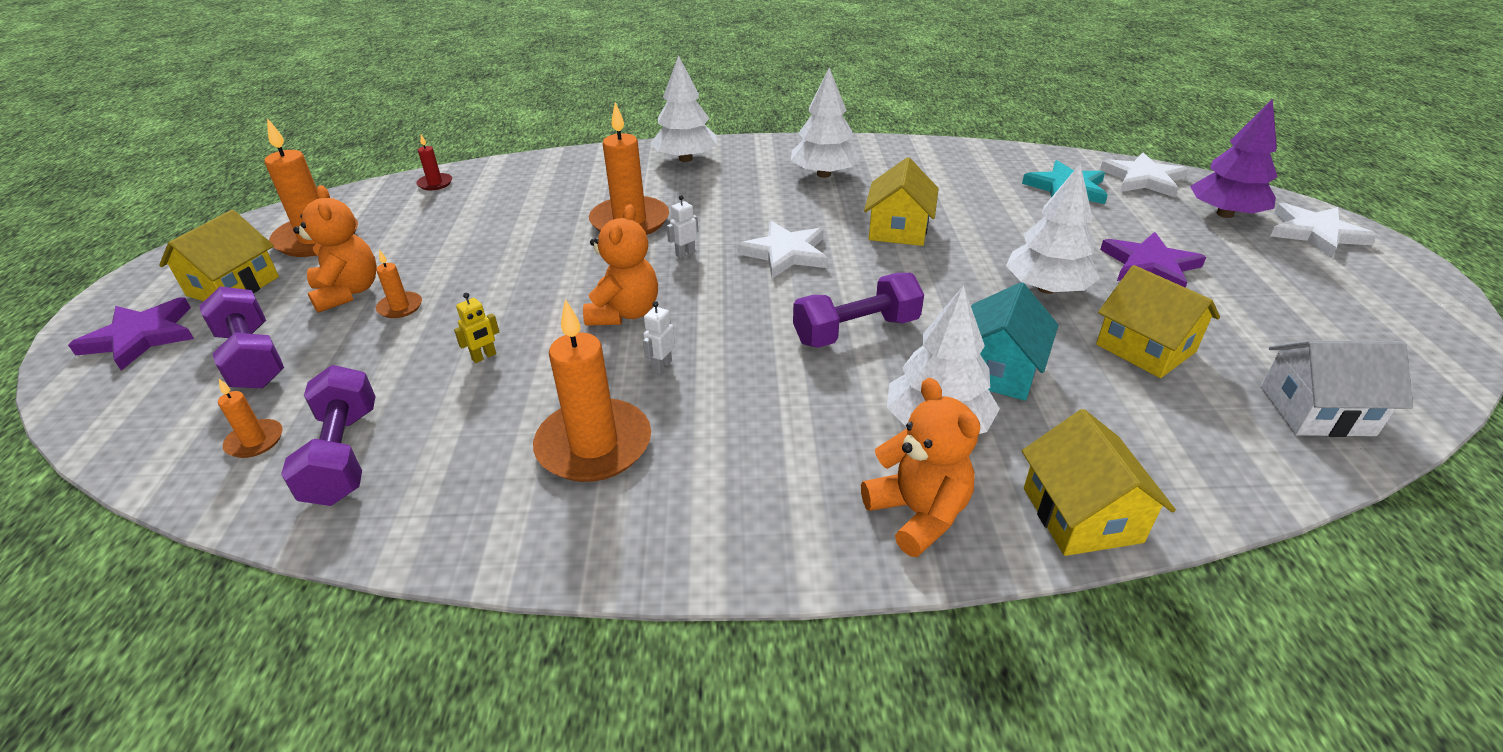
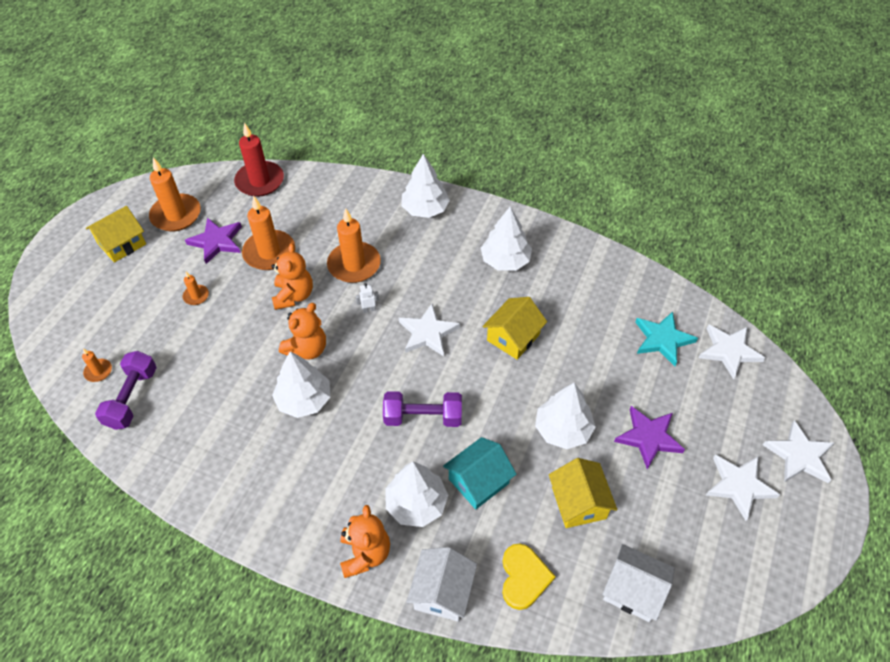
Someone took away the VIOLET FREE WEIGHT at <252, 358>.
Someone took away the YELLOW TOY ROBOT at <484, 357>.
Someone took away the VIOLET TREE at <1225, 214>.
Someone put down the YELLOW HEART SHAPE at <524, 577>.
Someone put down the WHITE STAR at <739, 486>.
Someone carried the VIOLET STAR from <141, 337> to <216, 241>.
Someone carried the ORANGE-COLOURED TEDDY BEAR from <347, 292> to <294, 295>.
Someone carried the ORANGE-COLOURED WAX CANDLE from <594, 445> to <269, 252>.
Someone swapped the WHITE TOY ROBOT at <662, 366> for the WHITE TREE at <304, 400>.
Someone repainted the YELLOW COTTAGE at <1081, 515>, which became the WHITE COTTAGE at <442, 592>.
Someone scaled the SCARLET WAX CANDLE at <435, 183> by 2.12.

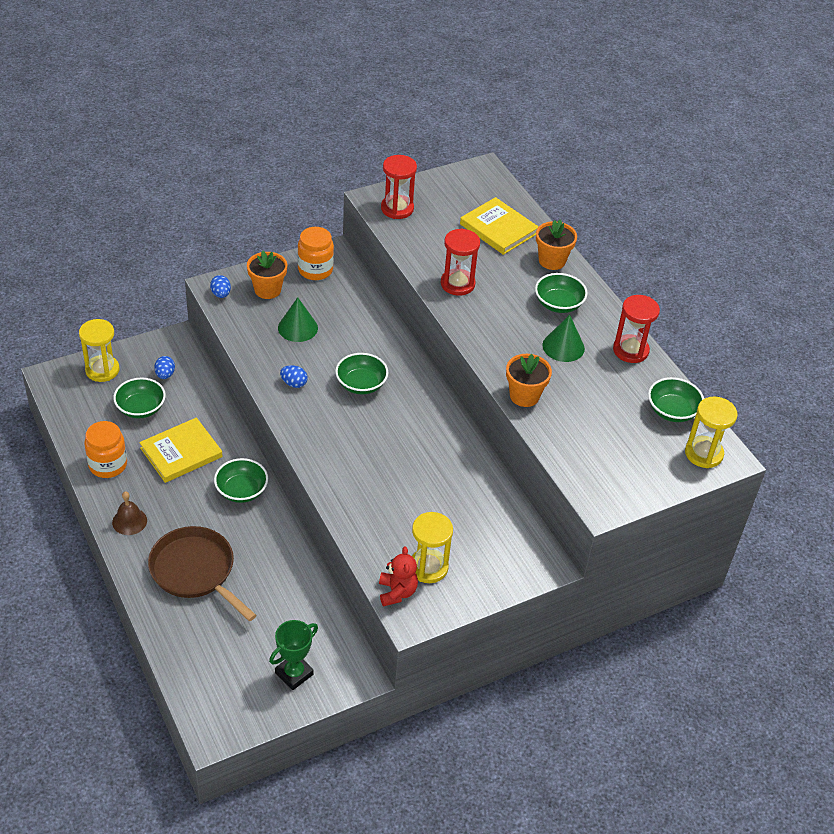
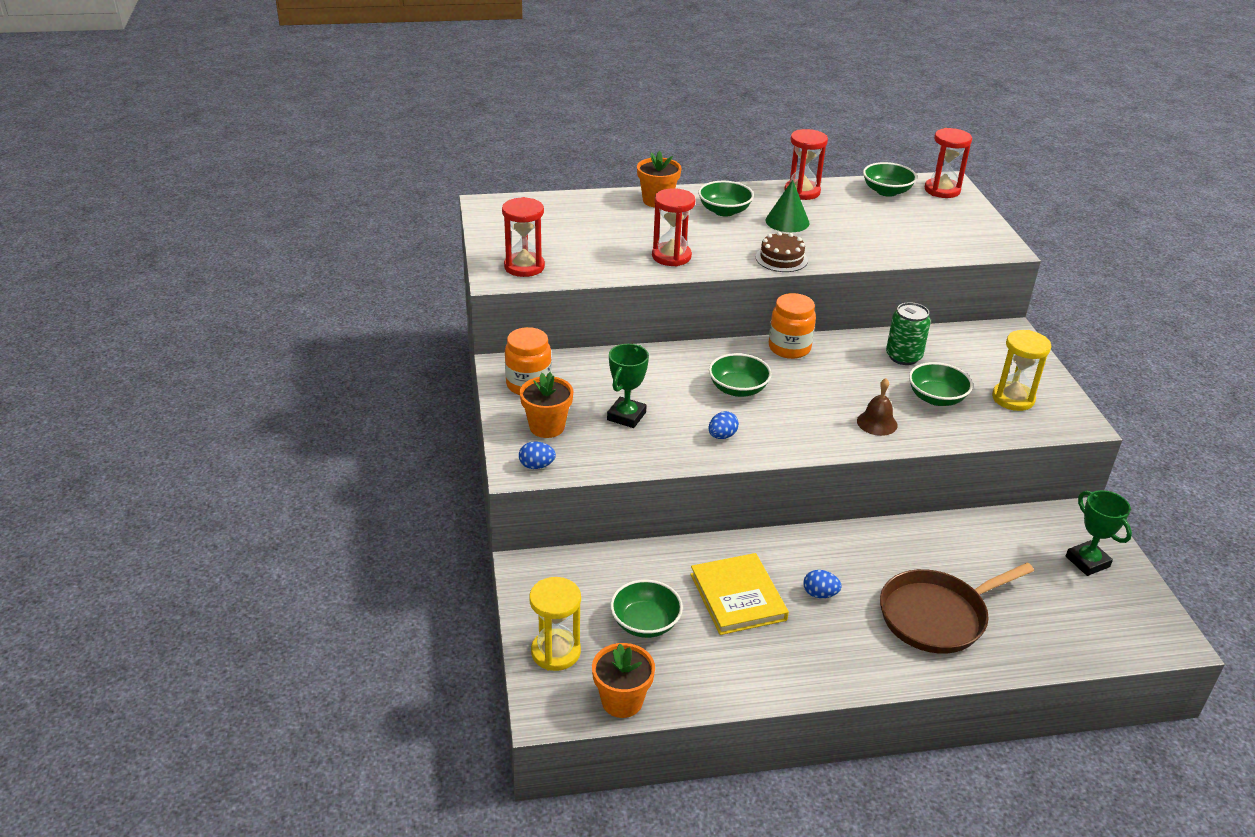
Someone took away the SCARLET TEDDY BEAR at <397, 592>.
Someone took away the YELLOW HARDCOVER at <498, 229>.
Someone put down the BROWN CAKE at <781, 258>.
Someone put down the LEAF-GREEN SODA CAN at <903, 357>.
Someone carried the ORANGE-COLOURED PRESERVE JAR from <108, 465> to <789, 348>.
Someone carried the BROWN SCHOOL BELL from <129, 521> to <877, 423>.
Someone carried the BLUE EGG from <165, 375> to <820, 594>.
Someone carried the LEAF-GREEN BOWL from <241, 491> to <936, 398>.
Someone carried the ORANGE-COLOURED PLANT POT from <524, 396> to <622, 701>.
Someone swapped the LEAF-GREEN SOLID CONE at <297, 328> for the LEAF-GREEN AWARD CUP at <626, 416>.
Someone repainted the YELLOW SANDGLASS at <703, 453>, which became the SCARLET SANDGLASS at <942, 190>.

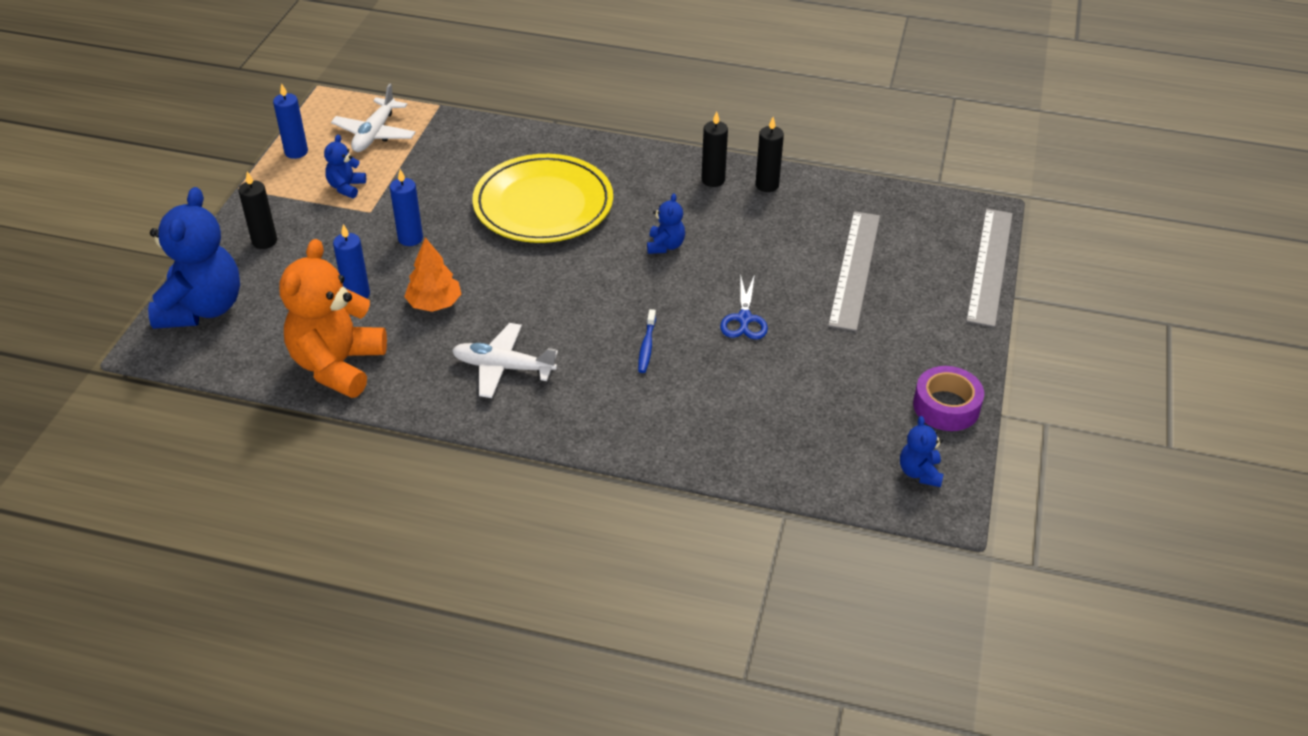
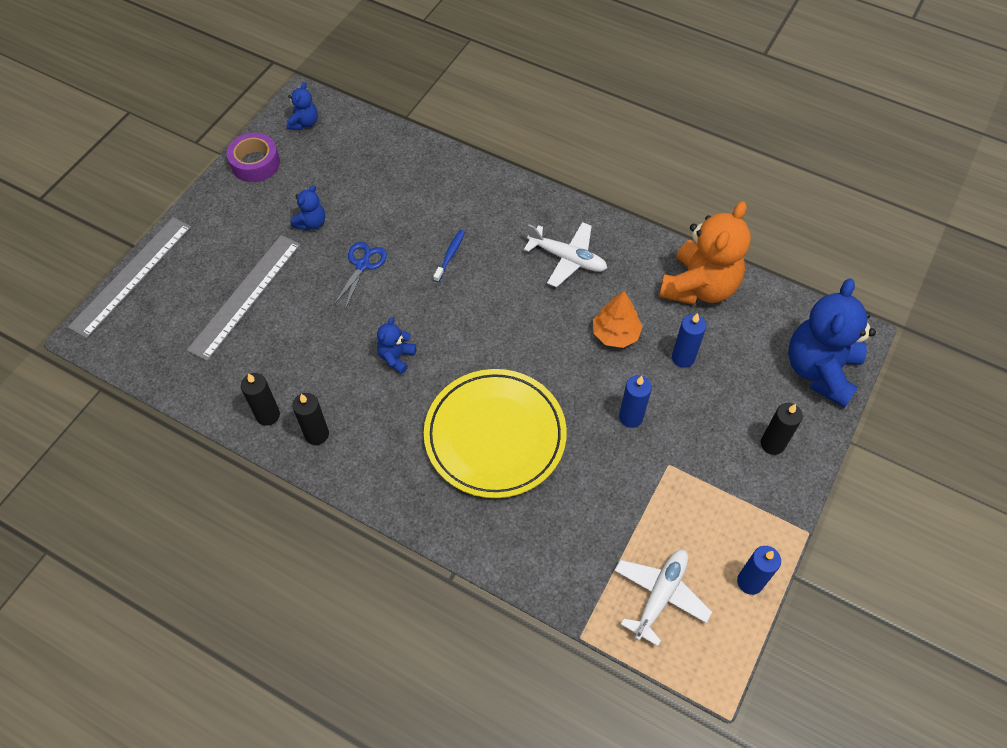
Someone carried the BLUE TEDDY BEAR from <346, 187> to <311, 223>.

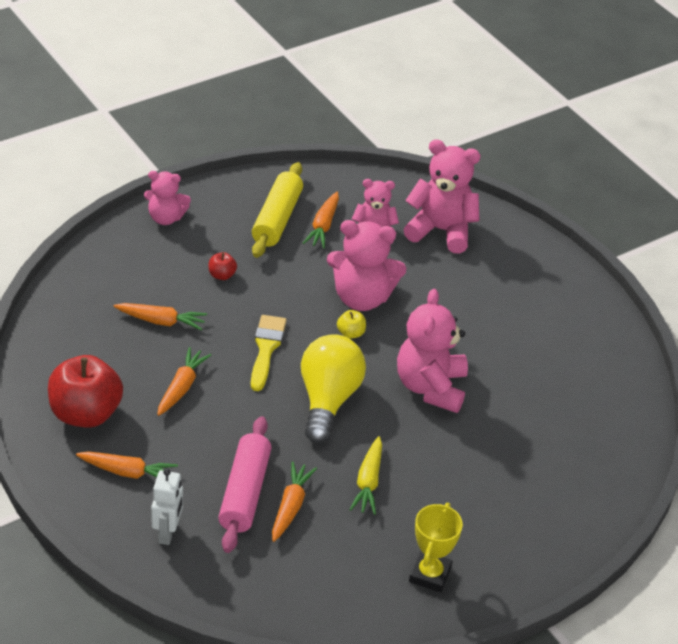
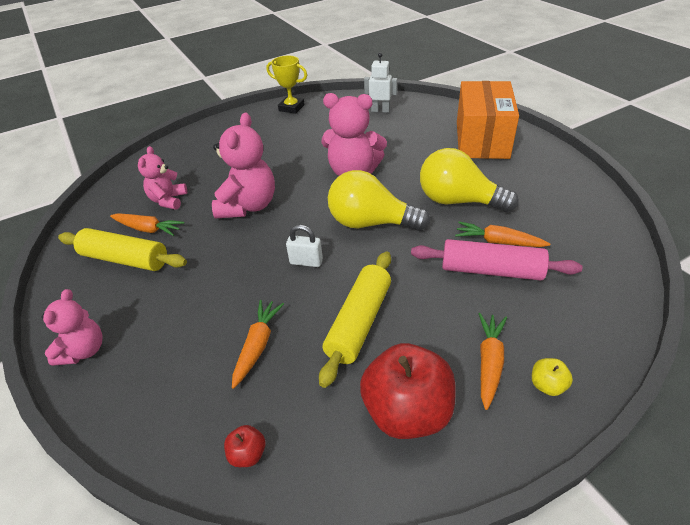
Someone took away the PINK TEDDY BEAR at <441, 230>.
Someone put down the ORANGE-COLOURED BOX at <482, 139>.
Someone carried the WHITE TOY ROBOT from <168, 533> to <380, 110>.
Someone carried the SCARLET TOY APPLE from <222, 275> to <248, 454>.
Someone carried the YELLOW TOY APPLE from <351, 333> to <547, 385>.
Someone carried the YELLOW AWARD CUP from <430, 574> to <291, 108>.
Someone swapped the ORANGE-COLOURED ROOT VEGETABLE at <181, 387> for the YELLOW ROLLING PIN at <359, 322>.
Someone swapped the YELLOW BRUSH at <266, 349> for the WHITE SMALL LOCK at <306, 262>.
Someone swapped the YELLOW ROOT VEGETABLE at <368, 482> for the YELLOW BULB at <458, 201>.

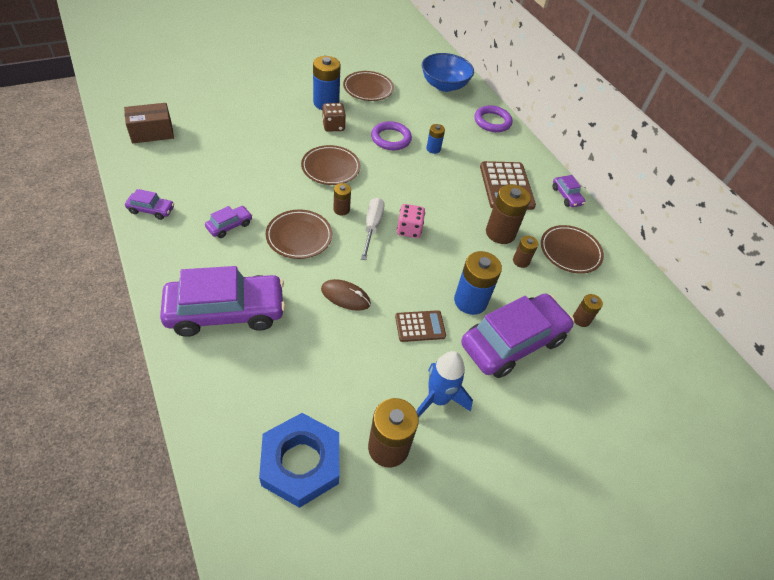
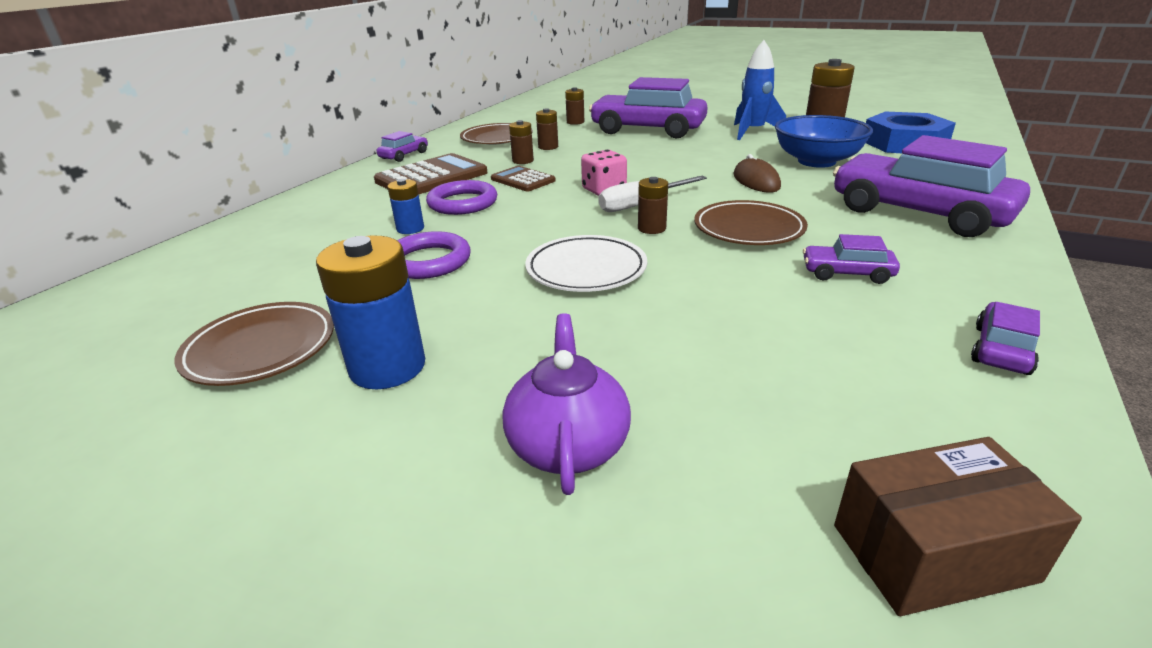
Someone took away the BROWN DICE at <333, 126>.
Someone took away the BLUE BATTERY at <470, 301>.
Someone put down the VIOLET CHINA TEAPOT at <568, 445>.
Someone carried the BROWN POCKET CALCULATOR from <420, 326> to <523, 180>.
Someone carried the BLUE BOWL from <444, 85> to <816, 161>.
Someone carried the VIOLET RING from <492, 121> to <463, 203>.
Someone repainted the BROWN DINNER PLATE at <330, 168>, which became the WHITE DINNER PLATE at <586, 269>.
Someone rotated the BROWN BOX at <152, 132> by 45 degrees counterclockwise.
Someone rotated the VIOLET AUTOMOBILE at <151, 210> by 60 degrees clockwise.
Someone scaled the BROWN BATTERY at <500, 233> by 0.54.

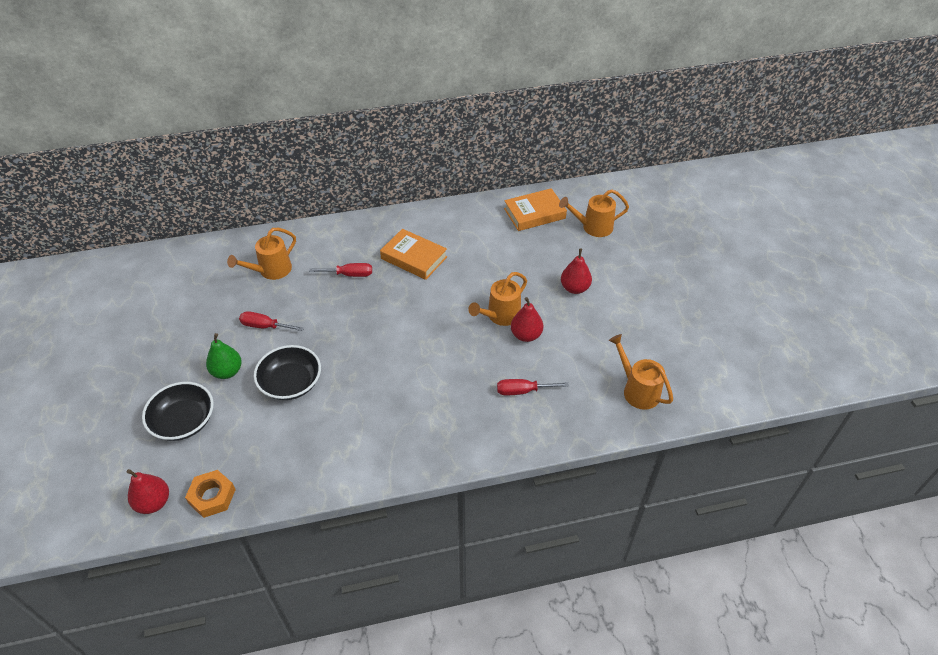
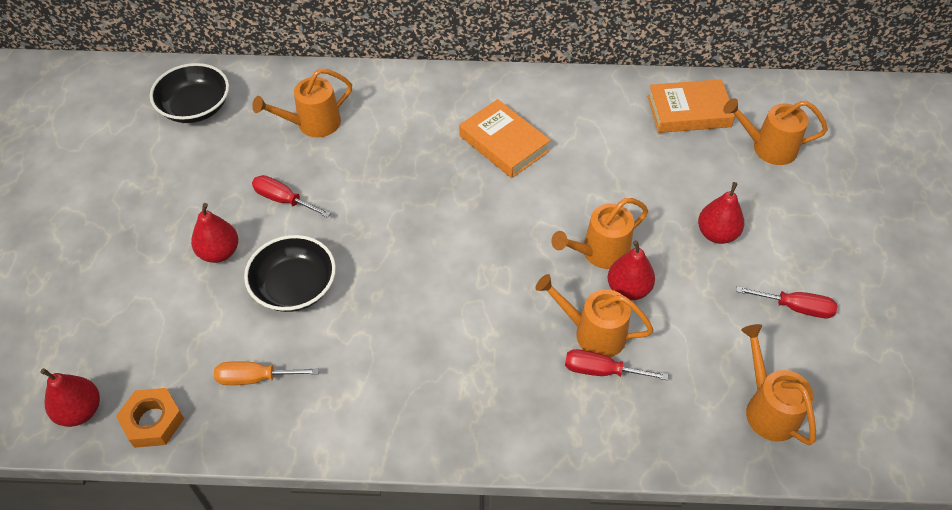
Someone put down the ORANGE-COLOURED HAND SCREWDRIVER at <255, 378>.
Someone put down the ORANGE-COLOURED WATERING CAN at <592, 333>.
Someone carried the BLACK BOWL from <184, 421> to <195, 107>.
Someone carried the SCARLET HAND SCREWDRIVER from <349, 274> to <795, 308>.
Someone repainted the LEAF-GREEN PEAR FRUIT at <227, 371>, which became the SCARLET PEAR FRUIT at <219, 252>.

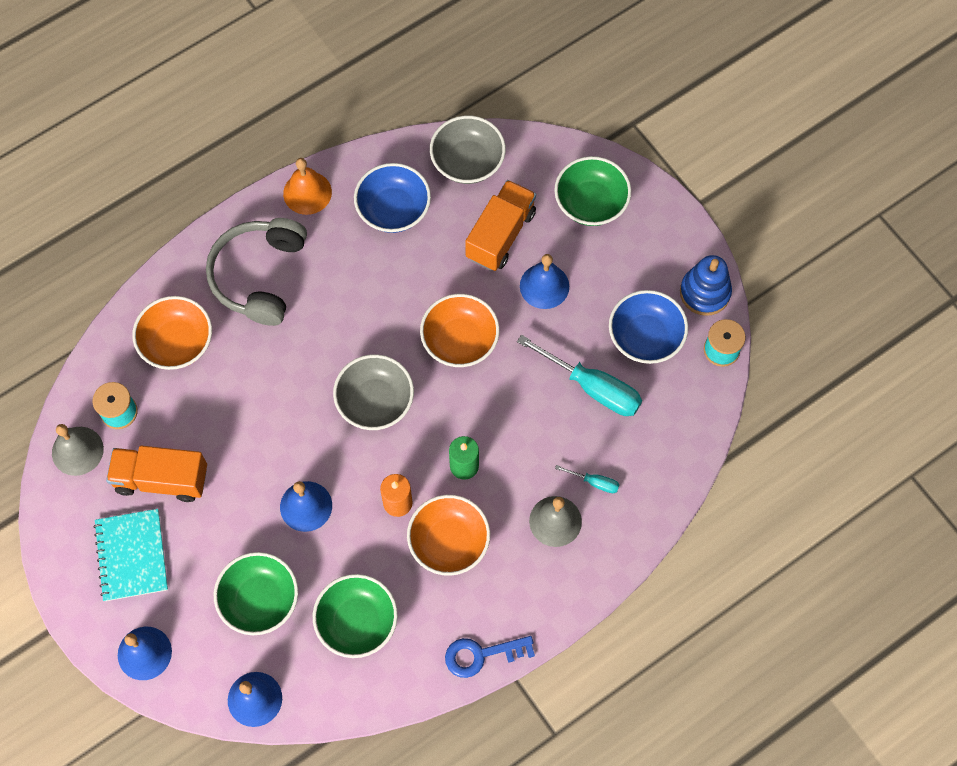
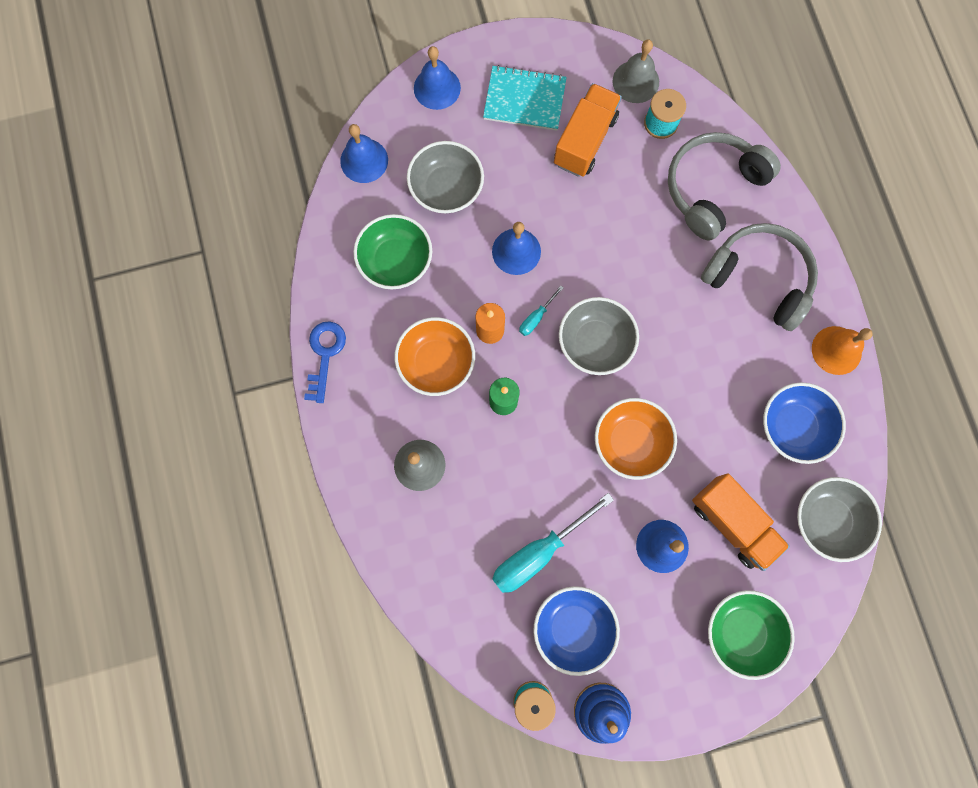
Someone carried the TEAL HAND SCREWDRIVER from <594, 482> to <536, 318>.
Someone swapped the ORANGE-COLOURED BOWL at <177, 343> for the GREY HEADPHONES at <712, 188>.
Someone repainted the LEAF-GREEN BOWL at <259, 600>, which became the GREY BOWL at <446, 188>.

